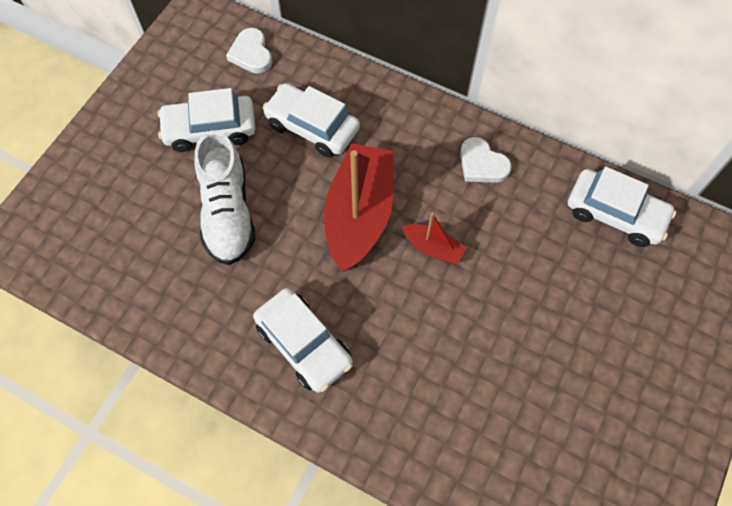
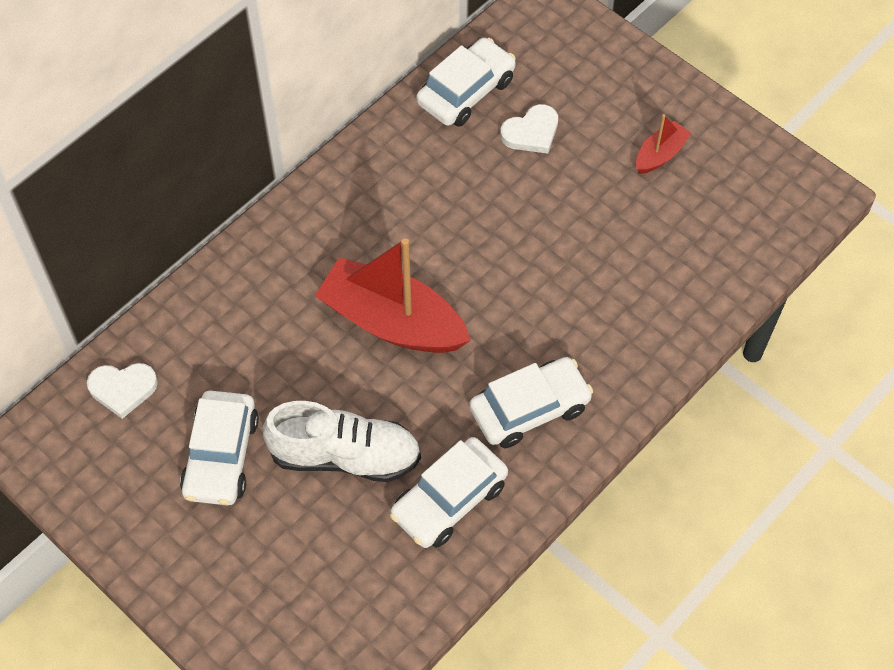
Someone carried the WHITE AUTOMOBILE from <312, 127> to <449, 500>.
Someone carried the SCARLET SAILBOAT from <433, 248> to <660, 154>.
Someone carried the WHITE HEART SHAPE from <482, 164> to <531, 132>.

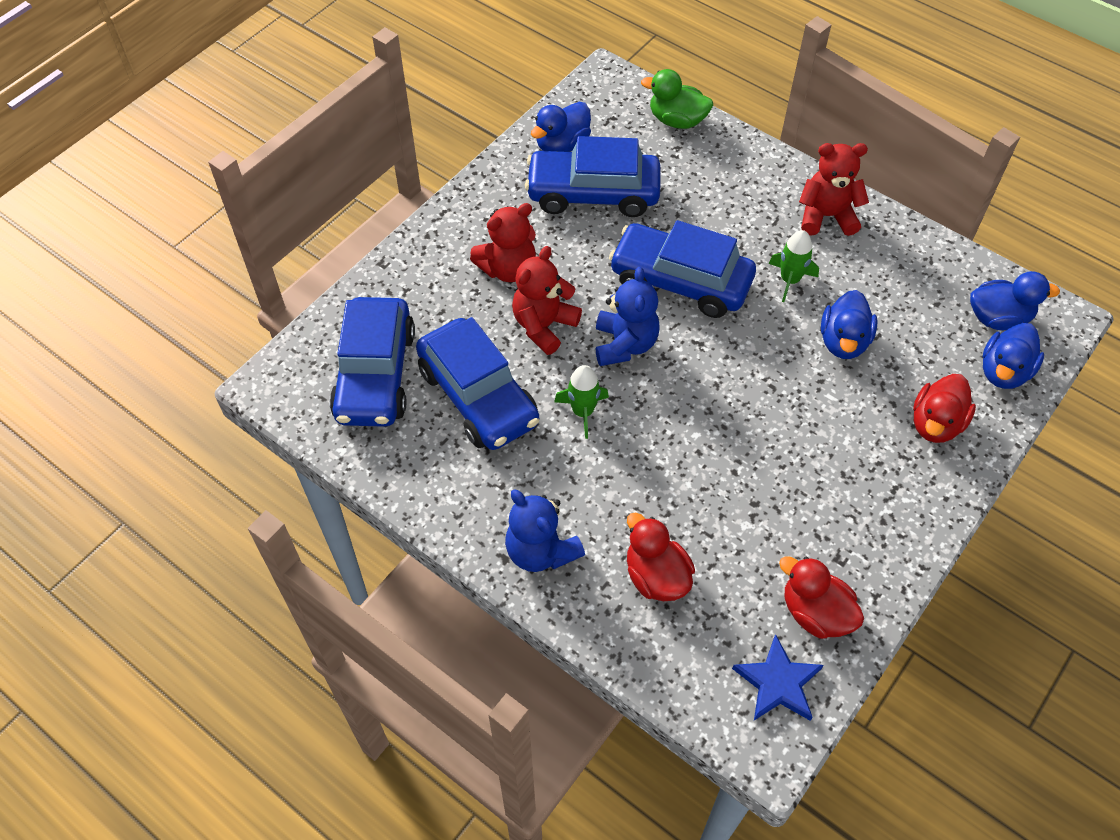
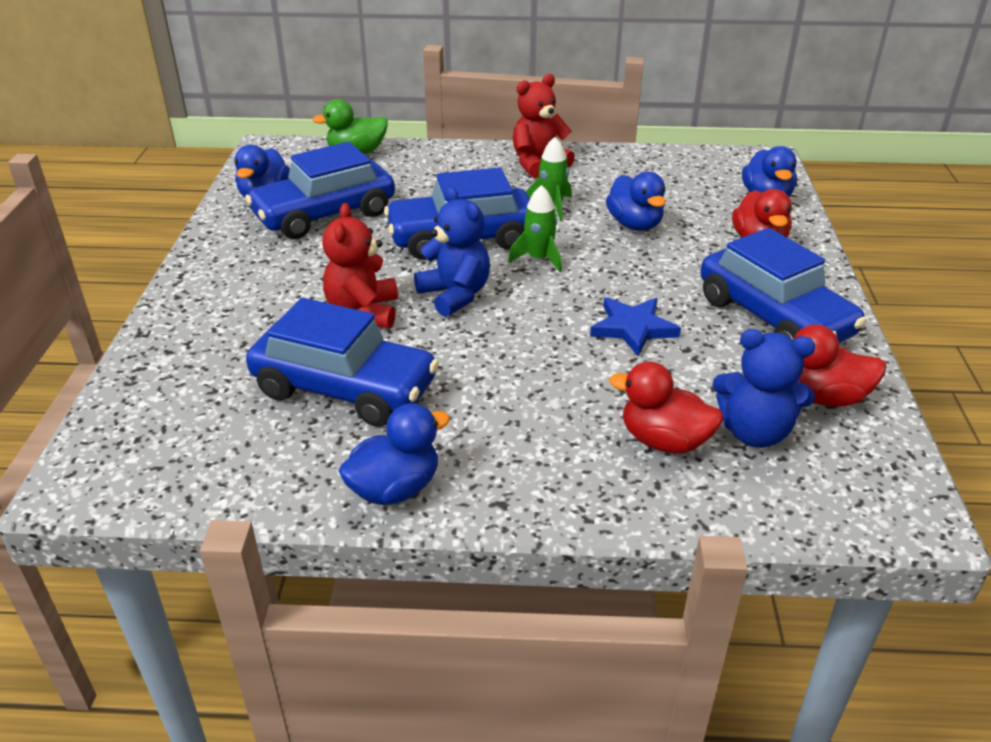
Someone took away the SCARLET TEDDY BEAR at <508, 269>.
Someone carried the BLUE AUTOMOBILE from <375, 374> to <774, 317>.
Someone carried the BLUE TEDDY BEAR from <541, 551> to <754, 432>.
Someone carried the LEAF-GREEN TOY ROCKET from <583, 412> to <539, 259>.
Someone carried the BLUE STAR from <778, 682> to <633, 328>.
Someone carried the BLUE DUCK from <998, 318> to <395, 488>.

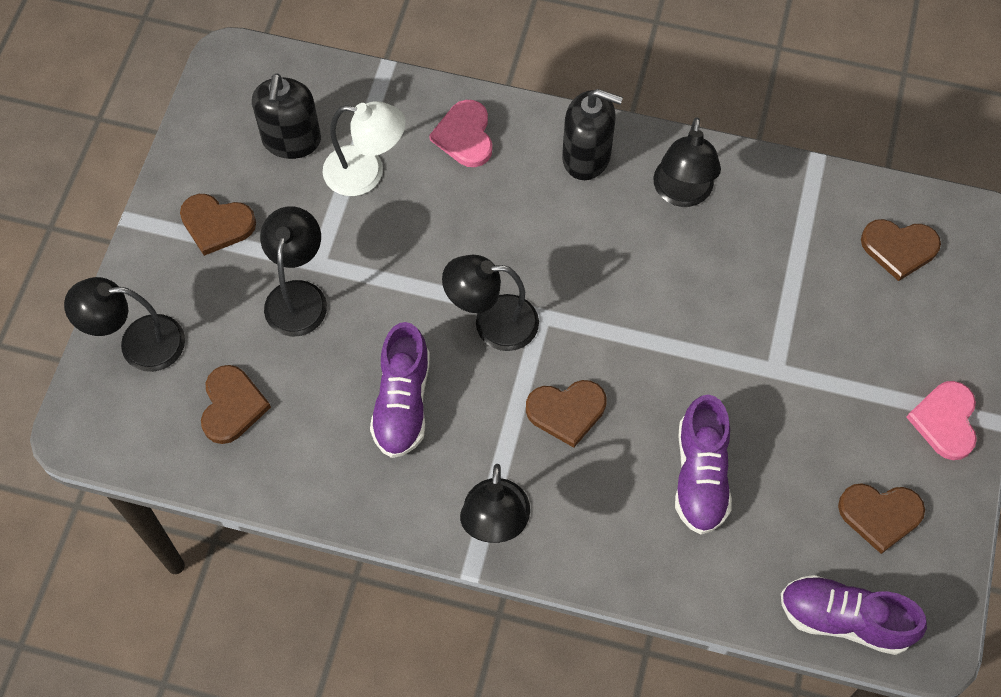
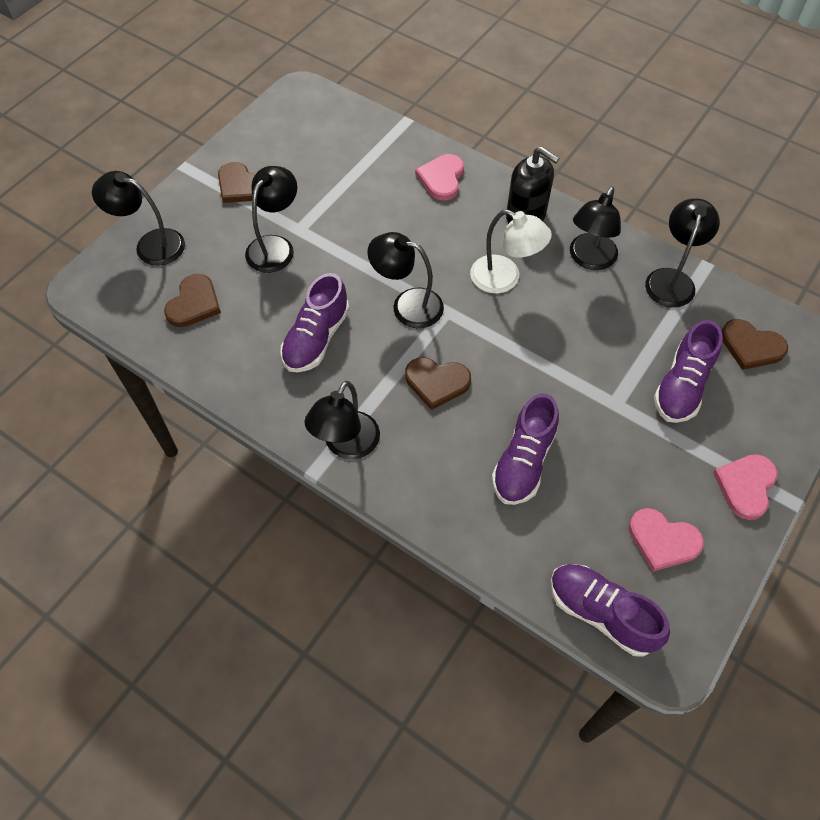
Someone took away the BLACK SOAP PUMP at <291, 140>.
Someone put down the BLACK DESK LAMP at <672, 279>.
Someone put down the VIOLET LACE-UP SHOE at <682, 386>.
Someone carried the WHITE DESK LAMP from <366, 173> to <504, 279>.
Someone repainted the BROWN HEART SHAPE at <880, 515>, which became the PINK HEART SHAPE at <663, 541>.

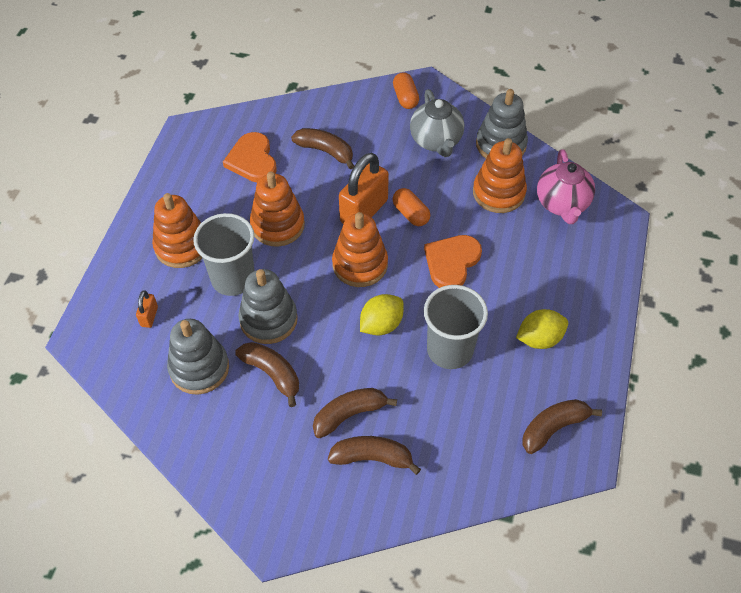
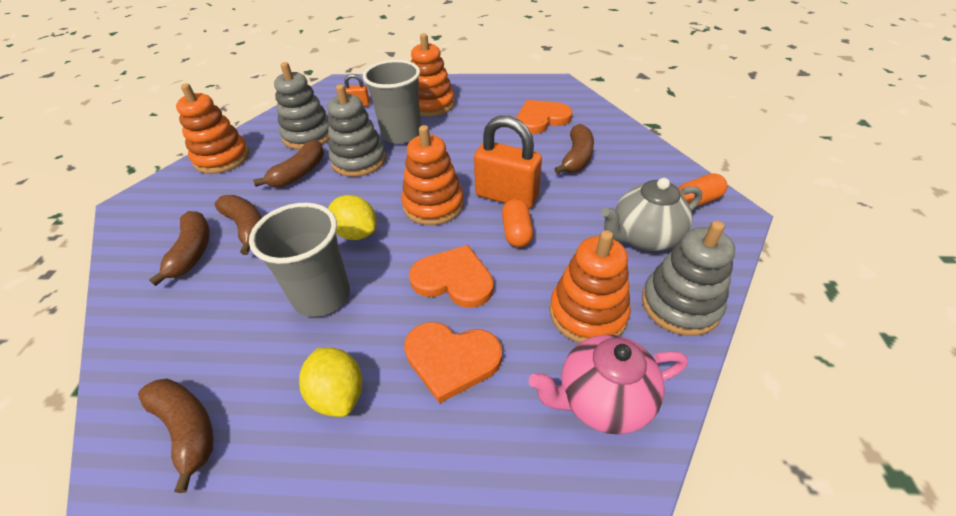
Someone put down the ORANGE-COLOURED HEART SHAPE at <451, 359>.
Someone carried the ORANGE-COLOURED STACKING RINGS from <277, 225> to <222, 158>.
Someone rotated the ORANGE-COLOURED PILL at <410, 214> by 45 degrees counterclockwise.

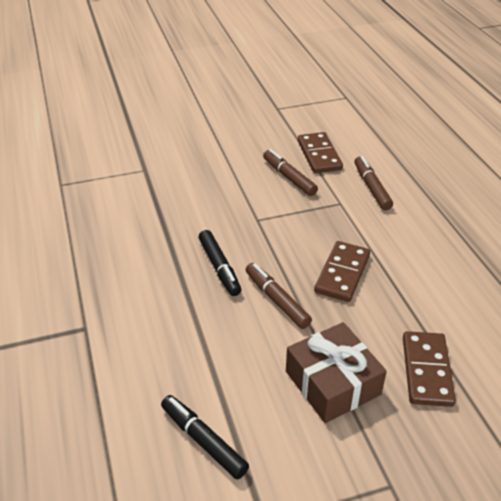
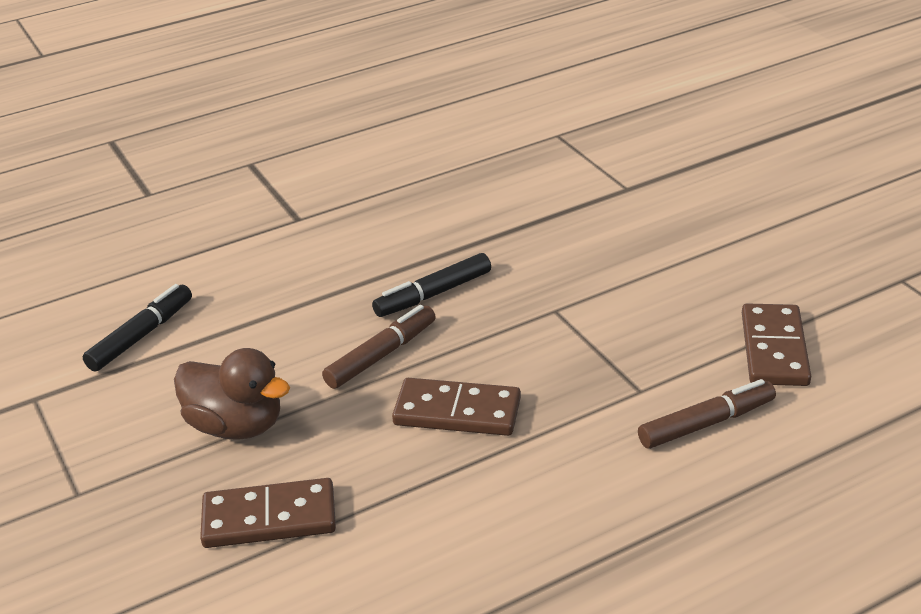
Someone took away the BROWN MARKER PEN at <289, 177>.
Someone swapped the BROWN WRAPPED GIFT at <332, 383> for the BROWN DUCK at <236, 426>.
Someone rotated the BROWN DOMINO TILE at <319, 155> by 60 degrees counterclockwise.

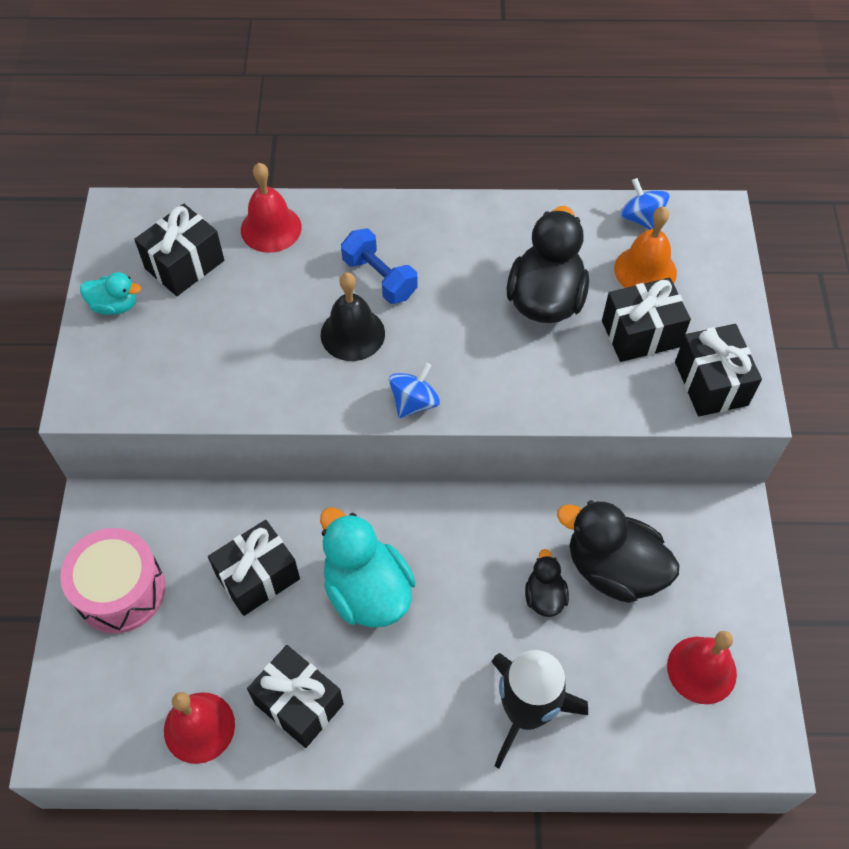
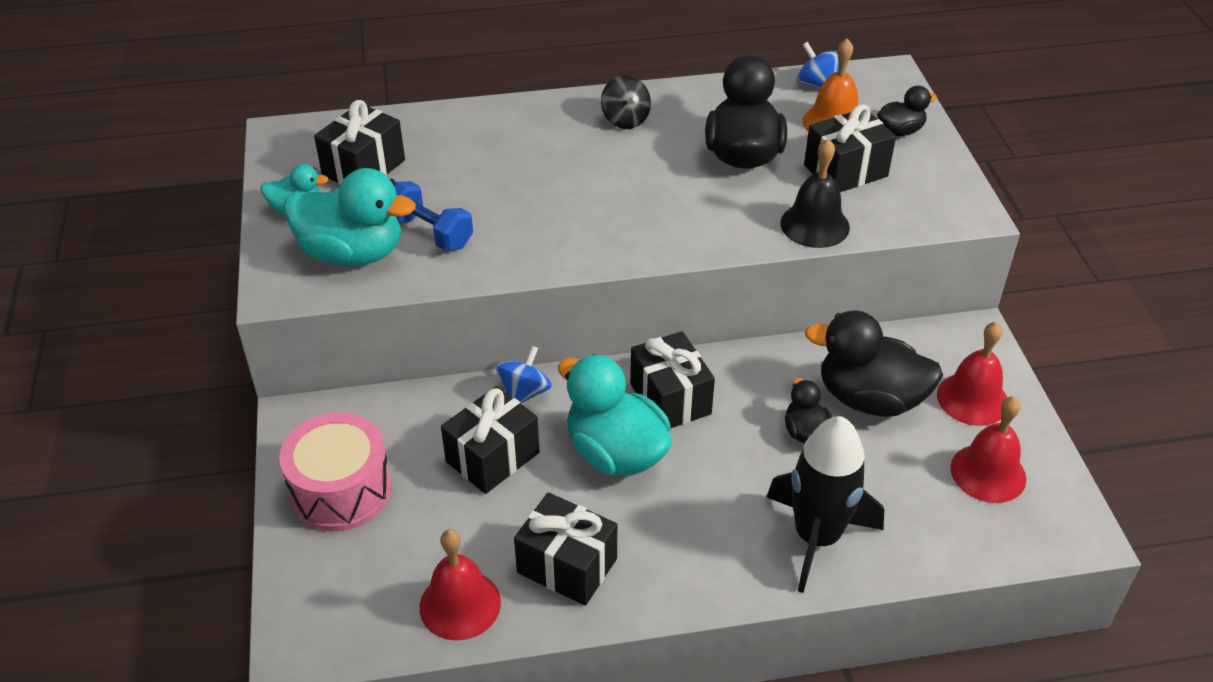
Someone put down the TEAL DUCK at <352, 253>.
Someone put down the BLACK SPINNING TOP at <625, 119>.
Someone put down the BLACK DUCK at <900, 131>.
Someone carried the SCARLET SCHOOL BELL from <271, 228> to <972, 399>.
Someone carried the BLACK SCHOOL BELL from <352, 334> to <814, 225>.
Someone carried the BLUE FREE WEIGHT from <379, 278> to <430, 232>.
Someone carried the BLUE SPINNING TOP from <414, 402> to <524, 392>.
Someone carried the BLACK WRAPPED GIFT from <711, 383> to <670, 399>.

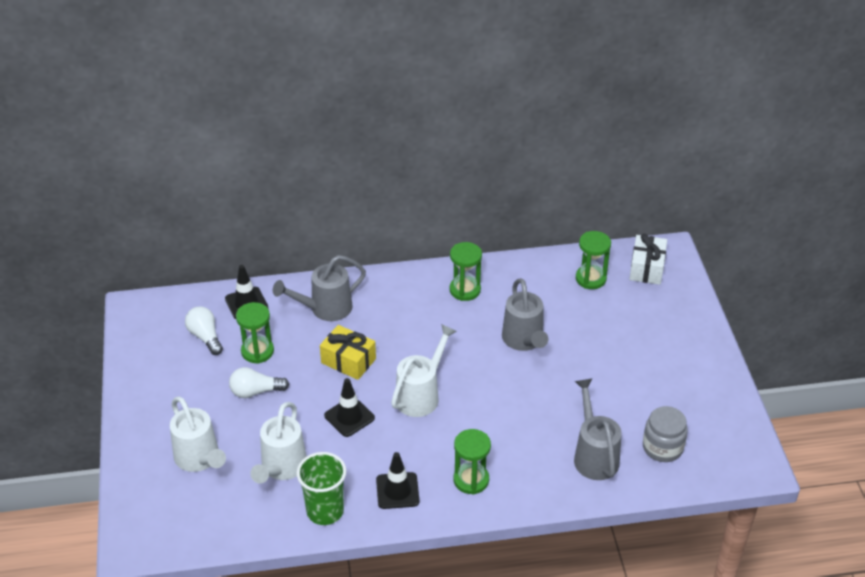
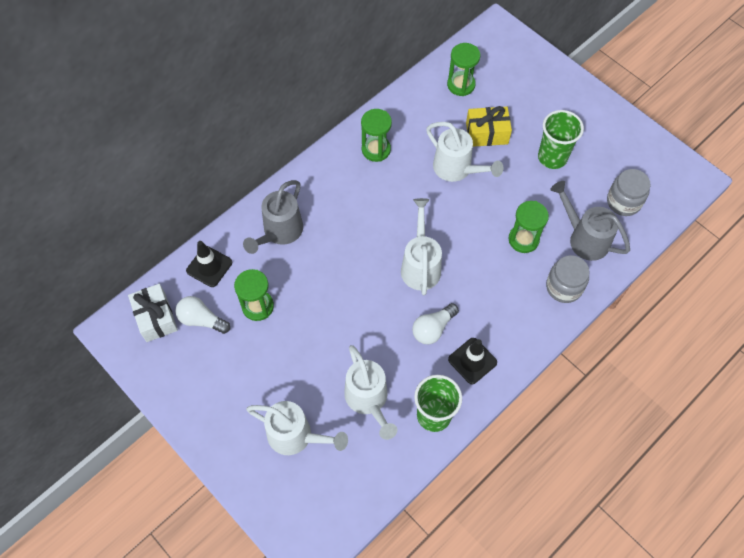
Someone took away the BLACK SAFETY CONE at <349, 417>.
Someone put down the LEAF-GREEN CUP at <552, 157>.
Someone put down the GREY PRESERVE JAR at <564, 287>.
Someone carried the WHITE BULB from <255, 391> to <433, 328>.
Someone carried the YELLOW WRAPPED GIFT from <348, 361> to <487, 133>.
Someone carried the LEAF-GREEN SANDGLASS from <471, 480> to <523, 239>.
Someone carried the WHITE WRAPPED GIFT from <647, 268> to <156, 318>.
Someone repainted the GREY WATERING CAN at <524, 341>, which became the WHITE WATERING CAN at <457, 169>.

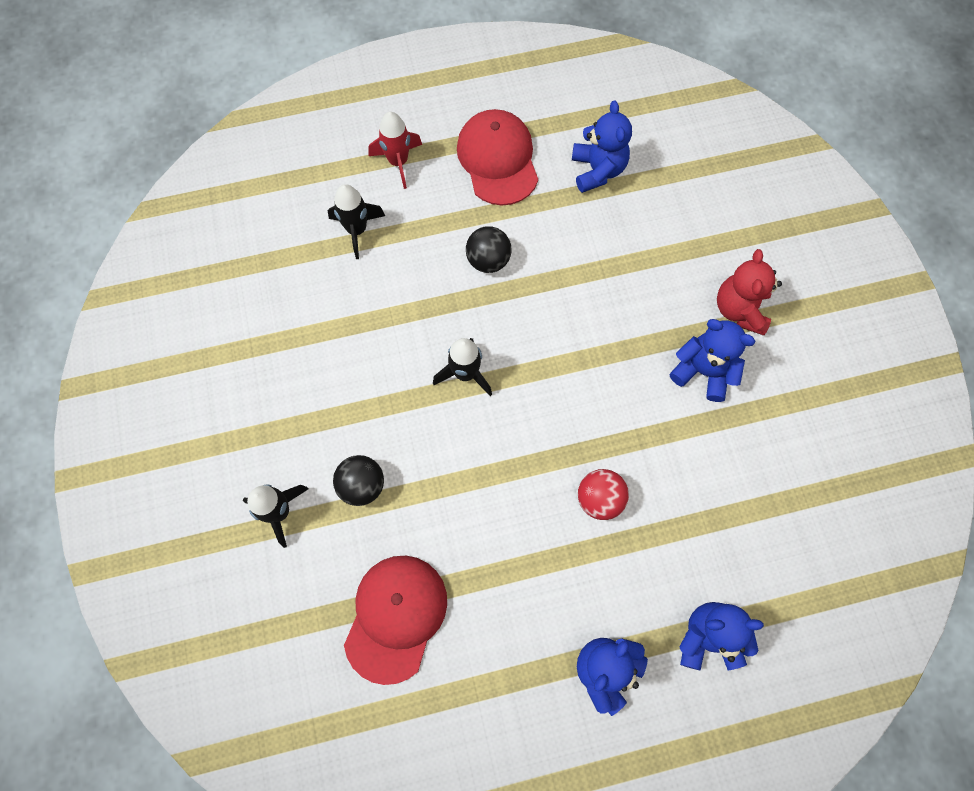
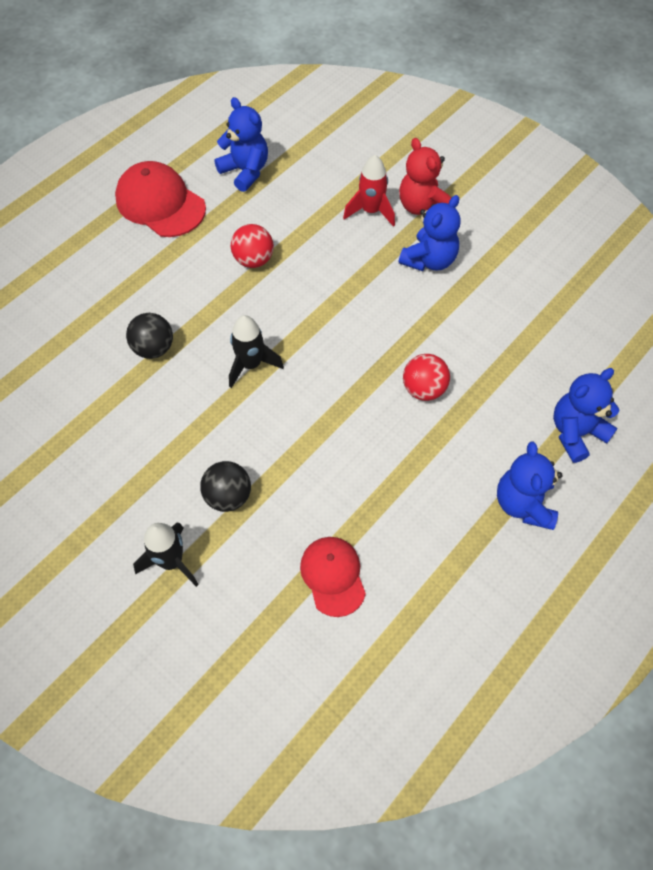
Someone took away the BLACK TOY ROCKET at <357, 230>.
Someone put down the SCARLET BALL at <253, 260>.
Someone carried the SCARLET TOY ROCKET from <398, 162> to <371, 211>.
Someone carried the BLACK BALL from <488, 260> to <154, 348>.
Someone rotated the BLUE TEDDY BEAR at <703, 371> by 135 degrees clockwise.
Someone scaled the SCARLET PEAKED CAP at <395, 617> by 0.65.

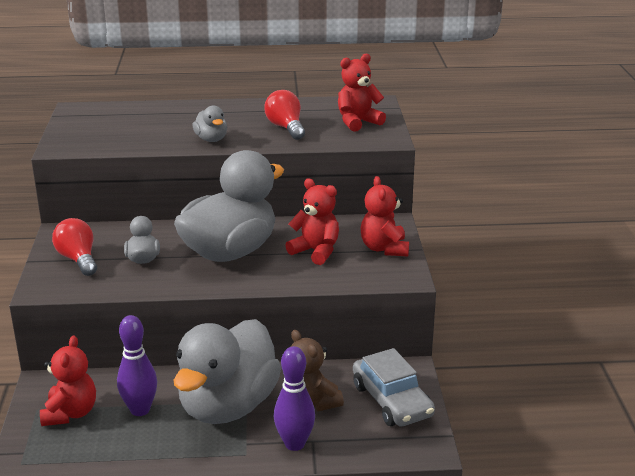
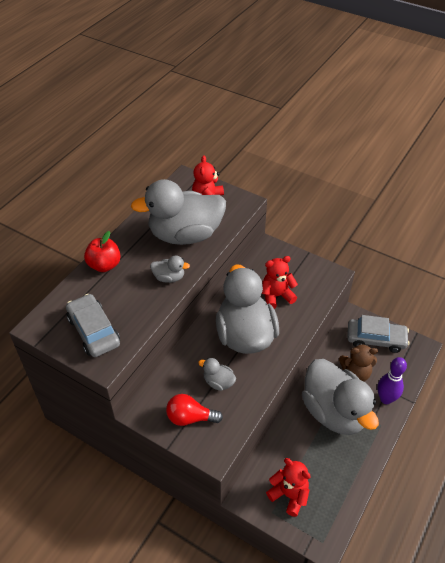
Someone took away the VIOLET TENPIN at <140, 410>.
Someone took away the SCARLET TEDDY BEAR at <384, 248>.
Someone put down the GREY AUTOMOBILE at <94, 331>.
Someone put down the SCARLET TOY APPLE at <104, 265>.
Someone swapped the SCARLET BULB at <286, 128> for the GREY DUCK at <185, 235>.

